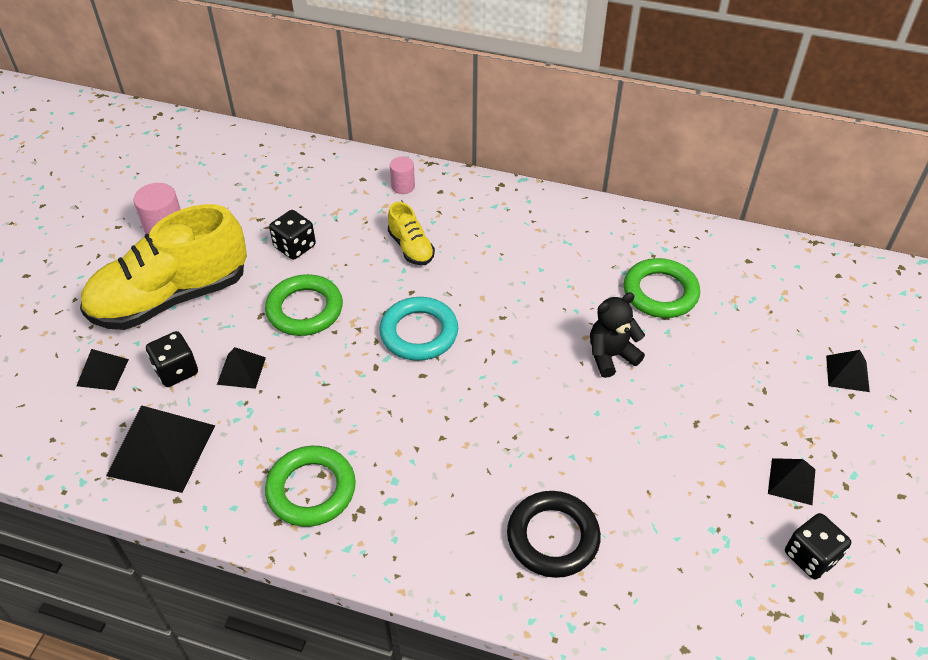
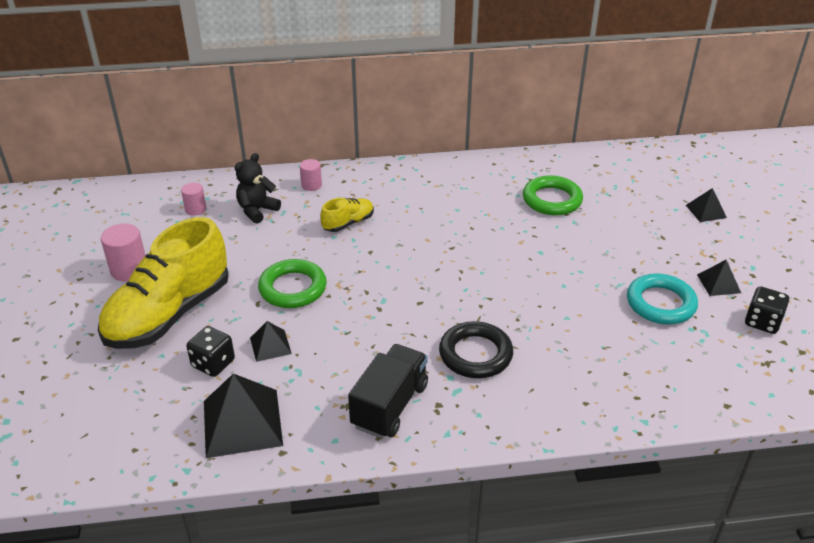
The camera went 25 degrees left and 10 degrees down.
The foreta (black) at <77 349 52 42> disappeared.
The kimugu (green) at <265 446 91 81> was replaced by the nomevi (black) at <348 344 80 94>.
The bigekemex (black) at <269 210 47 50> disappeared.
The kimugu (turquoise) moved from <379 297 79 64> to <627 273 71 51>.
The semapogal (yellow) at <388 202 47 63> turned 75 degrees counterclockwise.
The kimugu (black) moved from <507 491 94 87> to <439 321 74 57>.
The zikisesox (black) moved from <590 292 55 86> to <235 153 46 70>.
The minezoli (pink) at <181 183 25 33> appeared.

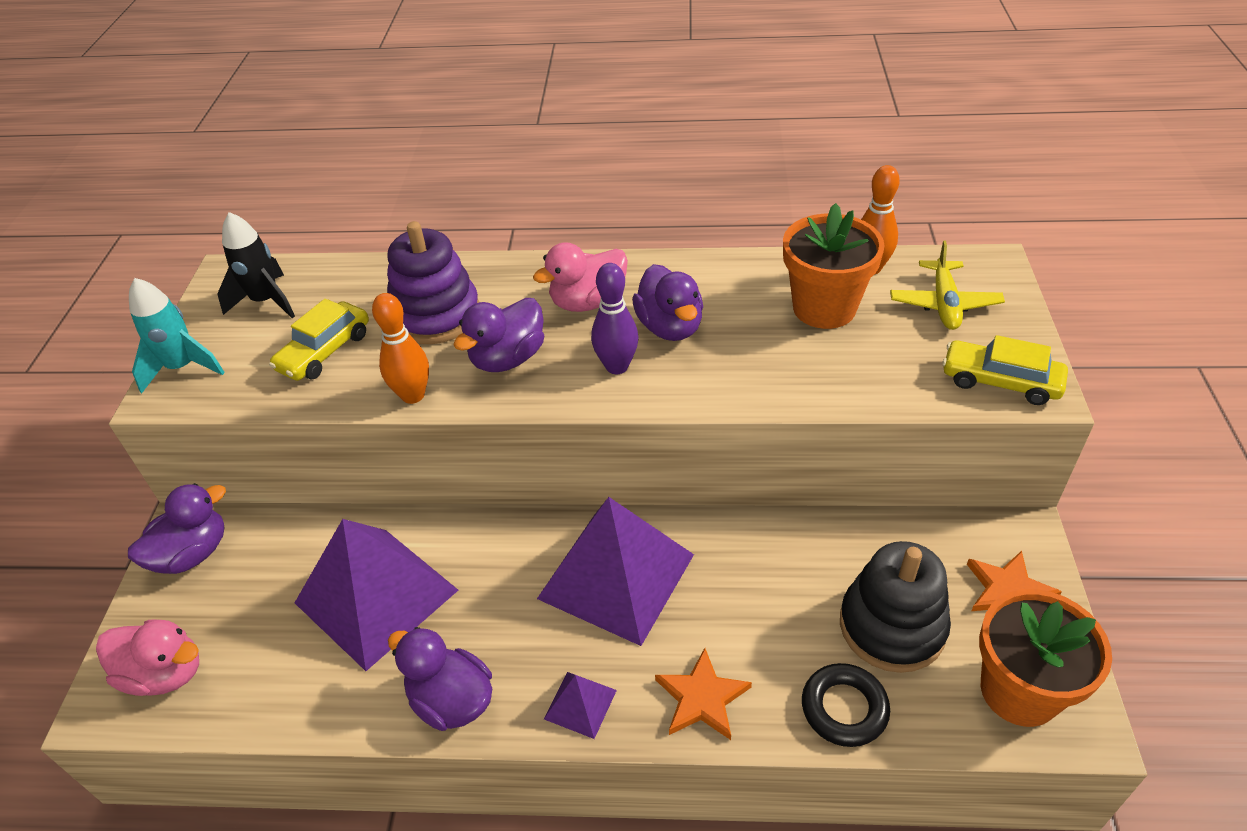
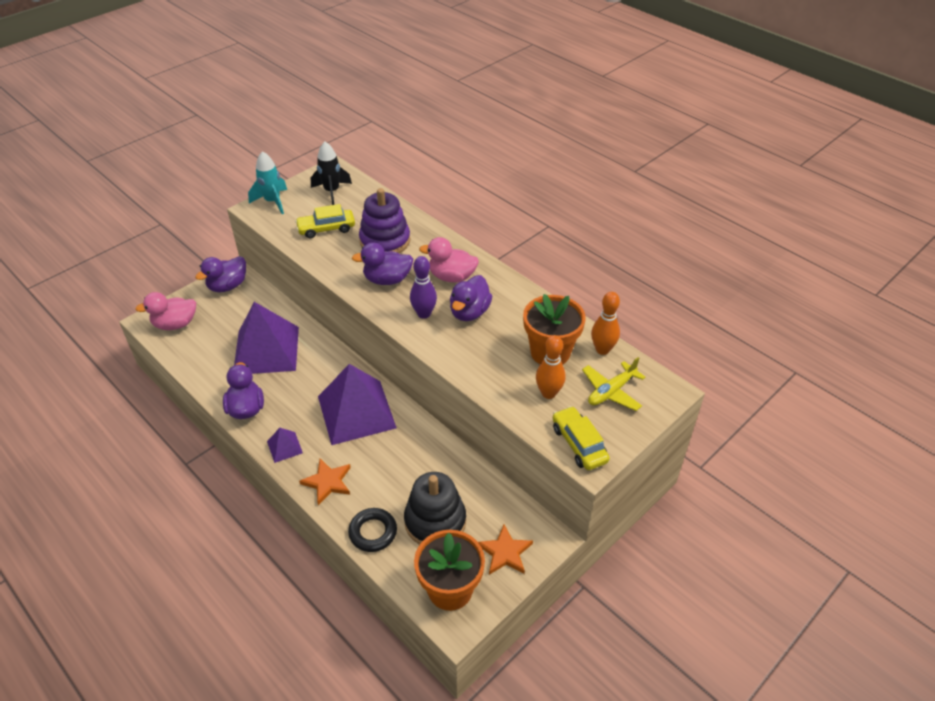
The camera went 40 degrees right and 0 degrees up.
The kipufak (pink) at <96 620 103 76> turned 105 degrees clockwise.
The kipufak (purple) at <128 483 98 91> turned 135 degrees clockwise.
The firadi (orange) moved from <372 293 57 111> to <536 335 30 64>.

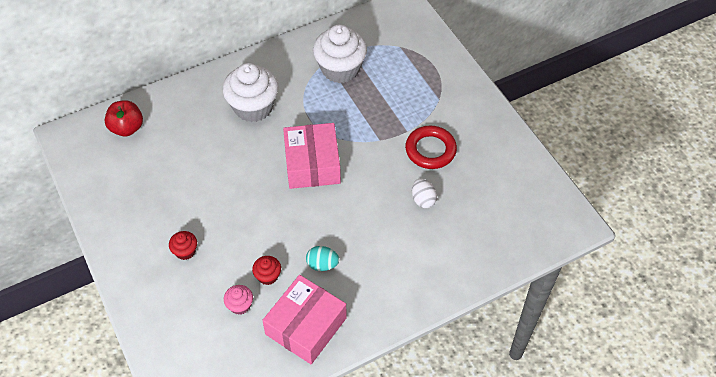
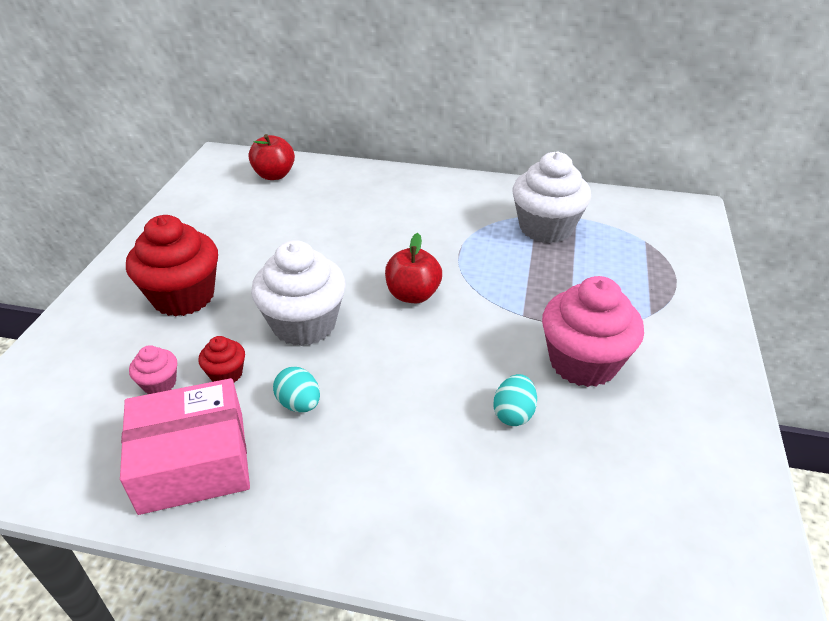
The camera went 40 degrees right and 15 degrees down.
The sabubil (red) at <169 231 28 29> changed to 2.17 times the size.
The sabubil (white) moved from <223 63 56 59> to <251 240 95 106>.
The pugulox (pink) at <283 123 58 66> was replaced by the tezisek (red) at <385 233 57 70>.
The kimugu (red) at <405 126 52 43> was replaced by the sabubil (pink) at <542 276 102 111>.
The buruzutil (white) at <412 179 25 29> became the buruzutil (turquoise) at <493 374 44 52>.

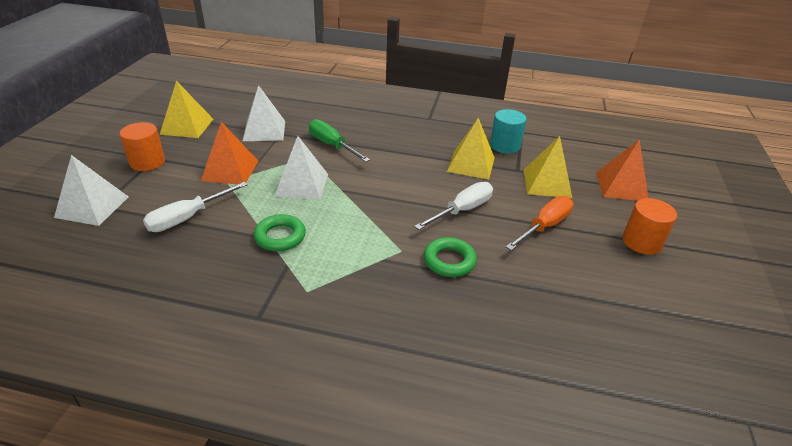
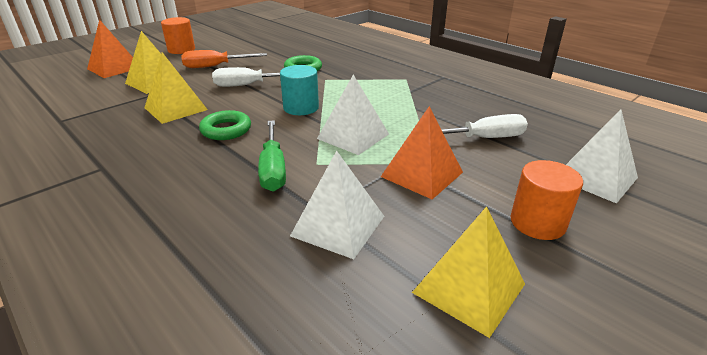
The camera went 145 degrees left and 5 degrees down.
The kimugu (green) moved from <254 214 52 37> to <199 110 52 30>.
The minezoli (turquoise) moved from <490 109 36 45> to <280 65 39 50>.

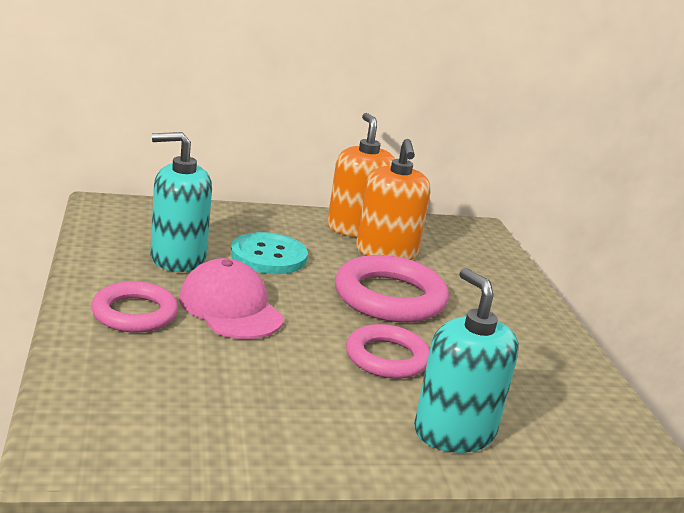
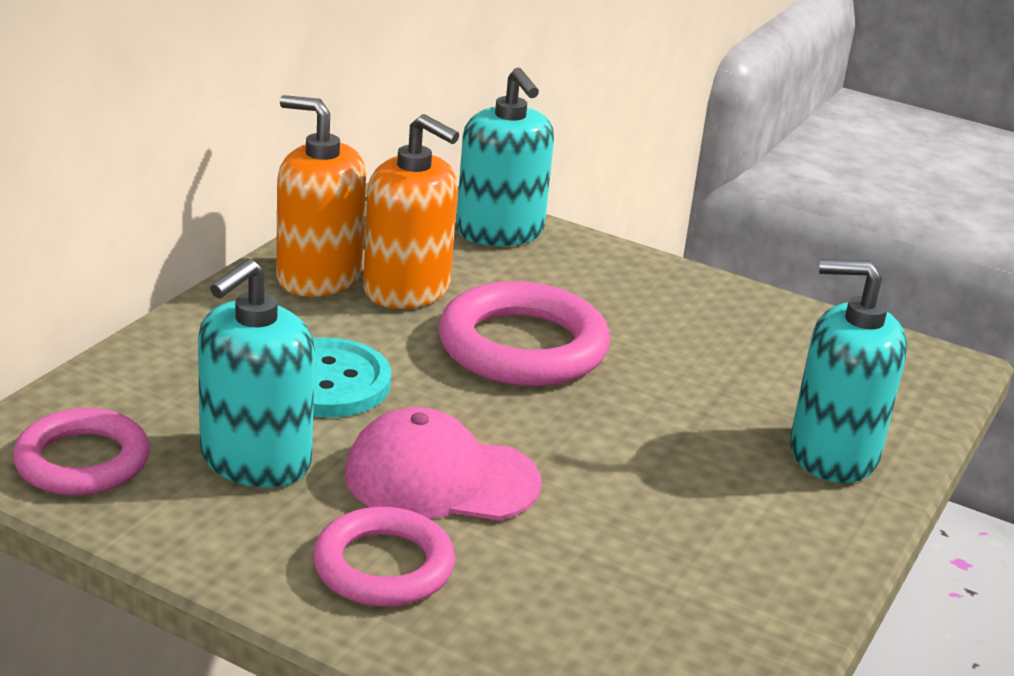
The camera went 50 degrees left and 5 degrees up.
The kimugu (pink) moved from <346 324 84 55> to <13 408 137 87>.
The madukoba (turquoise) at <456 67 98 179> appeared.

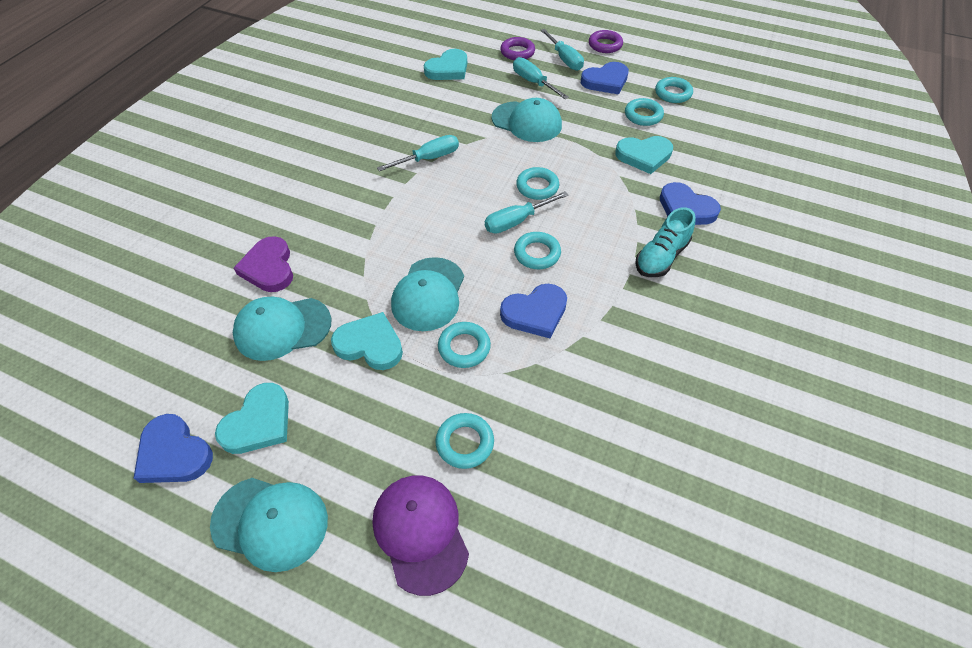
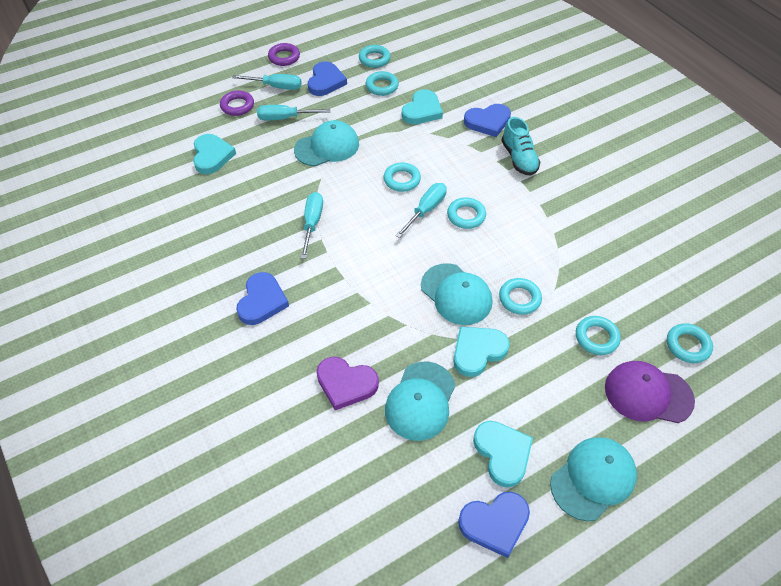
The camera went 55 degrees left and 0 degrees up.
The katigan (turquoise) at <485 191 83 42> turned 150 degrees counterclockwise.
The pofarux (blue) moved from <500 284 67 54> to <236 272 53 53>.
The kimugu (turquoise) at <667 323 46 40> appeared.

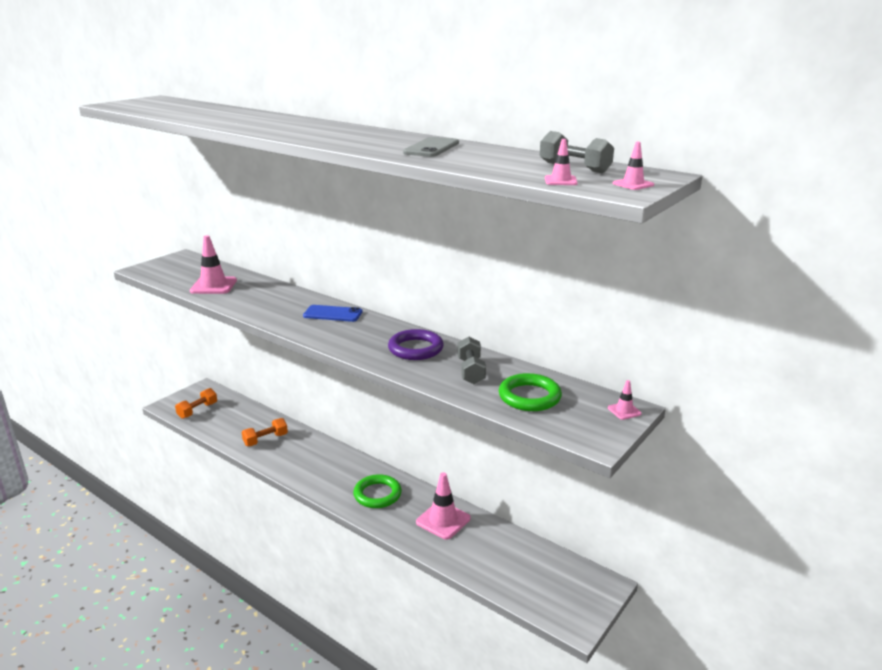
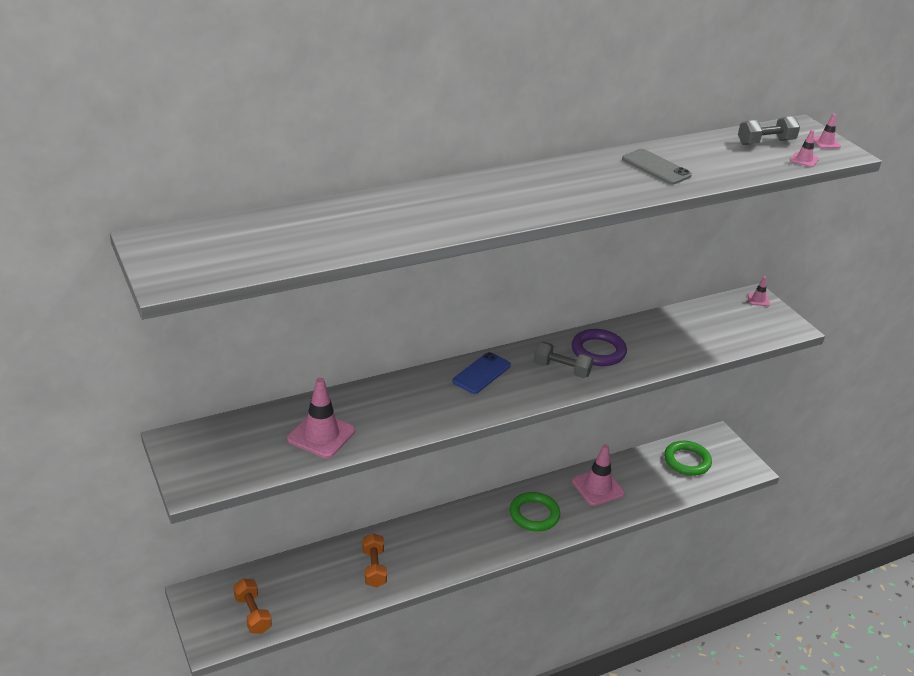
The camera went 65 degrees left and 10 degrees up.
The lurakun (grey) moved from <457 337 29 47> to <534 342 60 36>.
The kimugu (green) moved from <499 373 63 38> to <664 441 48 35>.

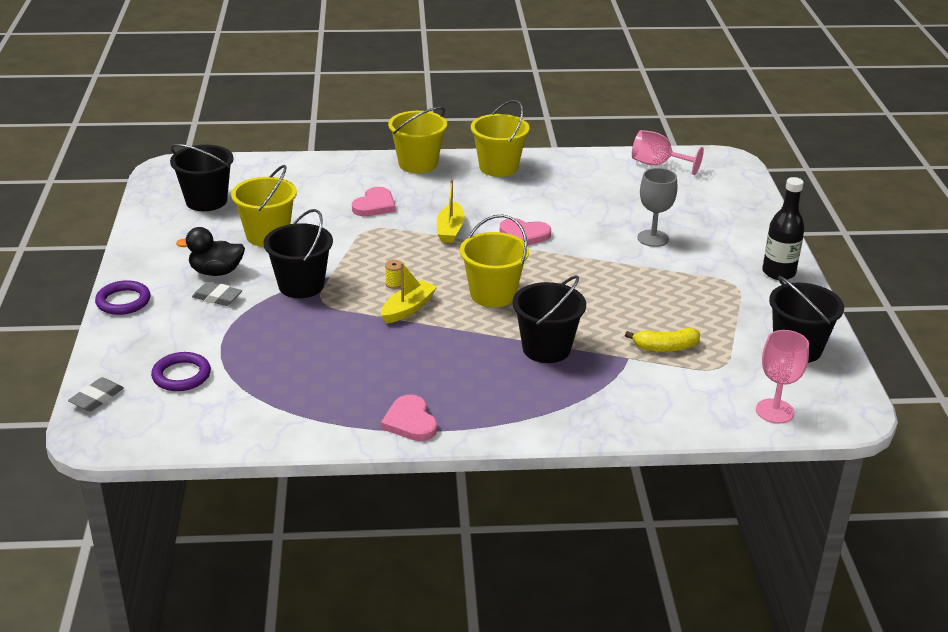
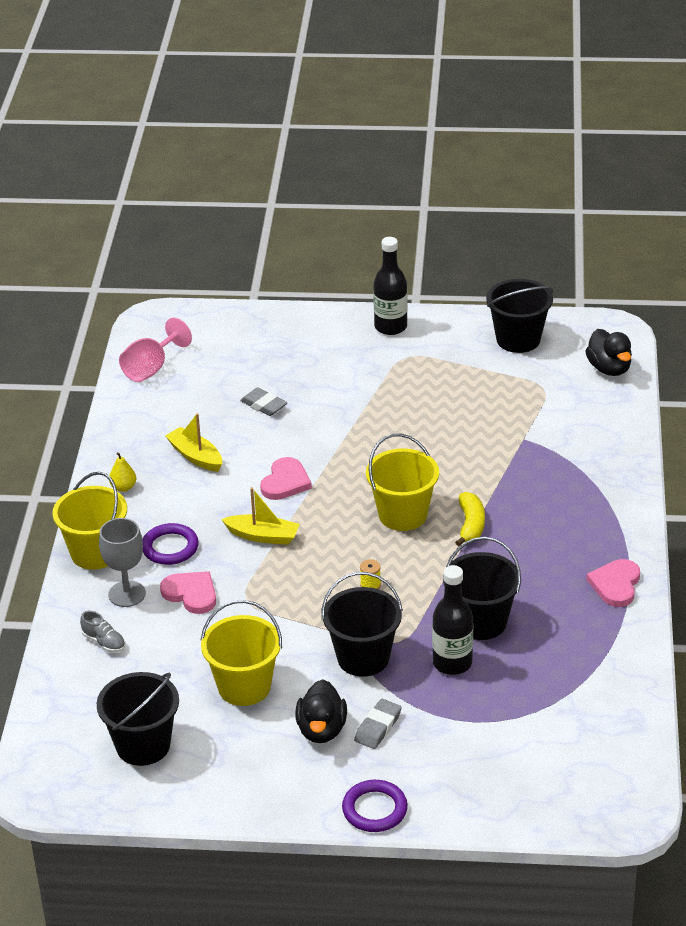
The camera went 80 degrees left and 5 degrees up.
The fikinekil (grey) moved from <68 377 56 34> to <240 387 47 29>.
The kimugu (purple) moved from <151 352 60 39> to <143 523 56 42>.
The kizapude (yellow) moved from <381 262 56 62> to <165 413 57 59>.
The pofarux (pink) at <381 394 56 47> turned 120 degrees clockwise.
The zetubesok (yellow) at <471 100 59 77> was replaced by the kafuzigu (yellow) at <109 452 27 40>.
The zetubesok (black) moved from <513 275 73 88> to <443 537 78 103>.
The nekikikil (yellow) moved from <625 328 75 24> to <455 492 30 54>.
The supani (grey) moved from <637 168 40 79> to <99 518 47 89>.
The supani (pink) at <756 330 53 94> was replaced by the kipufak (black) at <585 329 47 47>.
The semapogal (grey) at <80 611 45 42> appeared.
The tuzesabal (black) at <432 565 41 110> appeared.

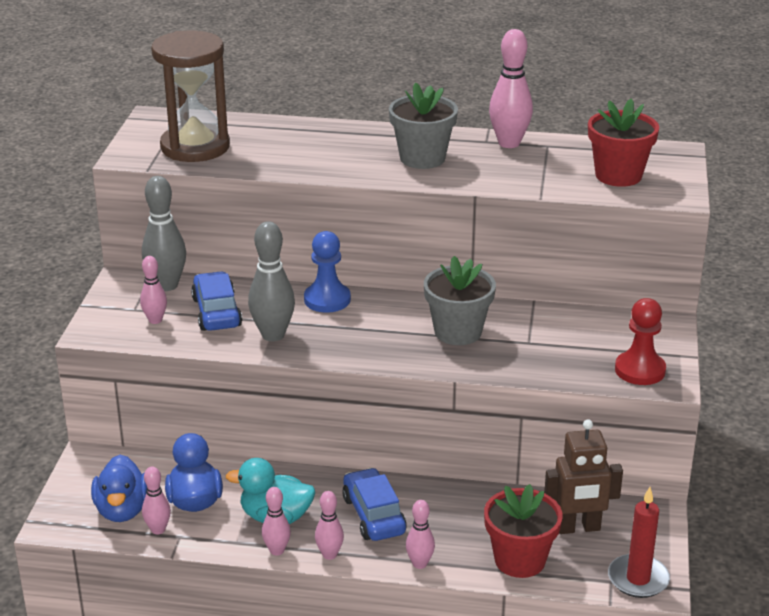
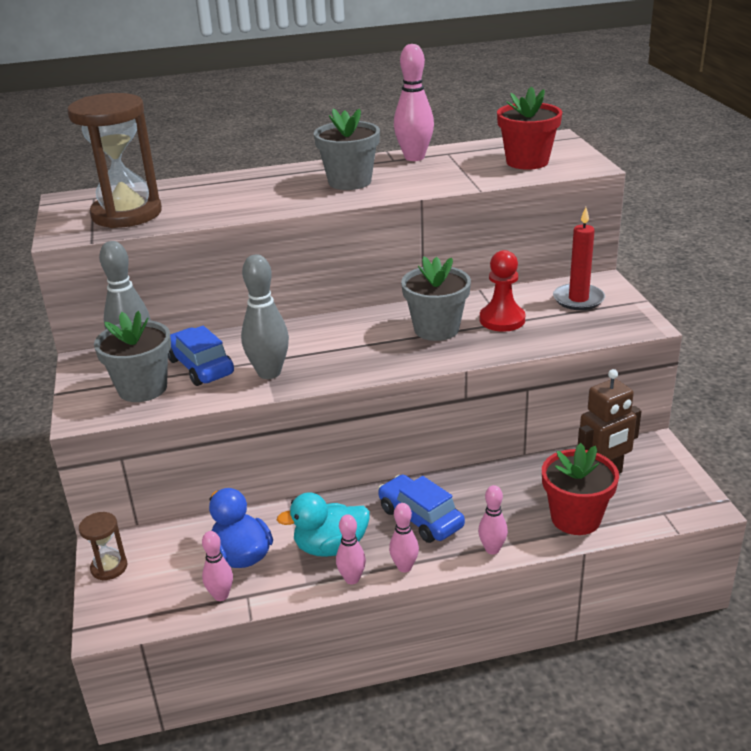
The camera went 20 degrees left and 0 degrees up.
The kipufak (blue) at <91 455 56 67> disappeared.
The firadi (pink) at <140 256 27 68> was replaced by the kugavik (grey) at <94 311 77 91>.
The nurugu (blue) at <304 231 47 82> disappeared.
The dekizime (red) moved from <608 487 62 111> to <553 207 52 103>.
The nurugu (red) moved from <615 298 51 87> to <480 250 45 82>.
The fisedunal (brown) at <79 512 48 68> appeared.

